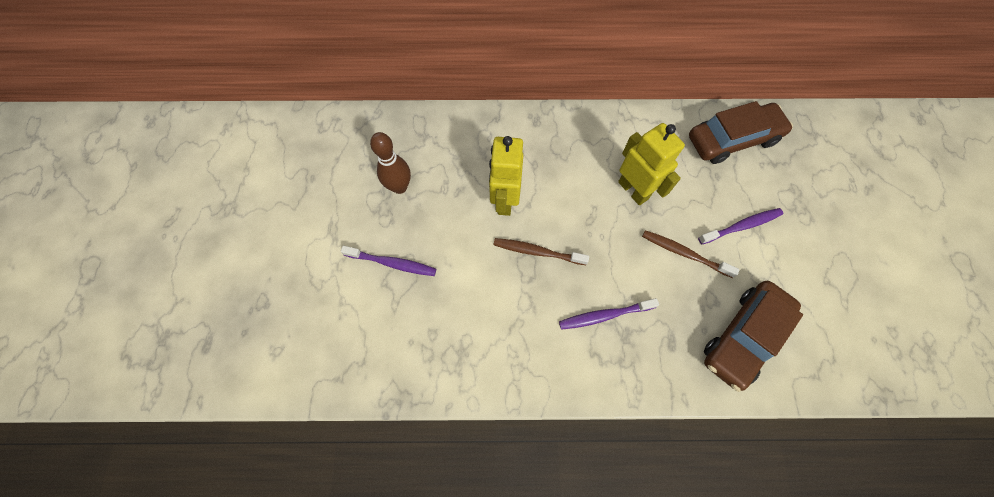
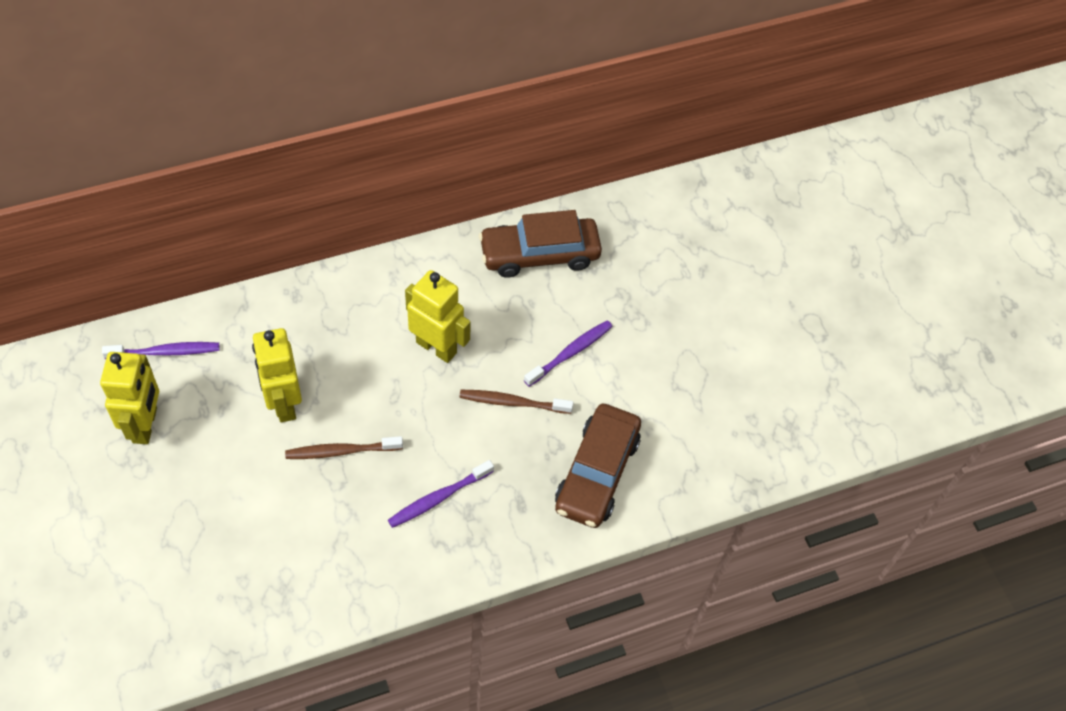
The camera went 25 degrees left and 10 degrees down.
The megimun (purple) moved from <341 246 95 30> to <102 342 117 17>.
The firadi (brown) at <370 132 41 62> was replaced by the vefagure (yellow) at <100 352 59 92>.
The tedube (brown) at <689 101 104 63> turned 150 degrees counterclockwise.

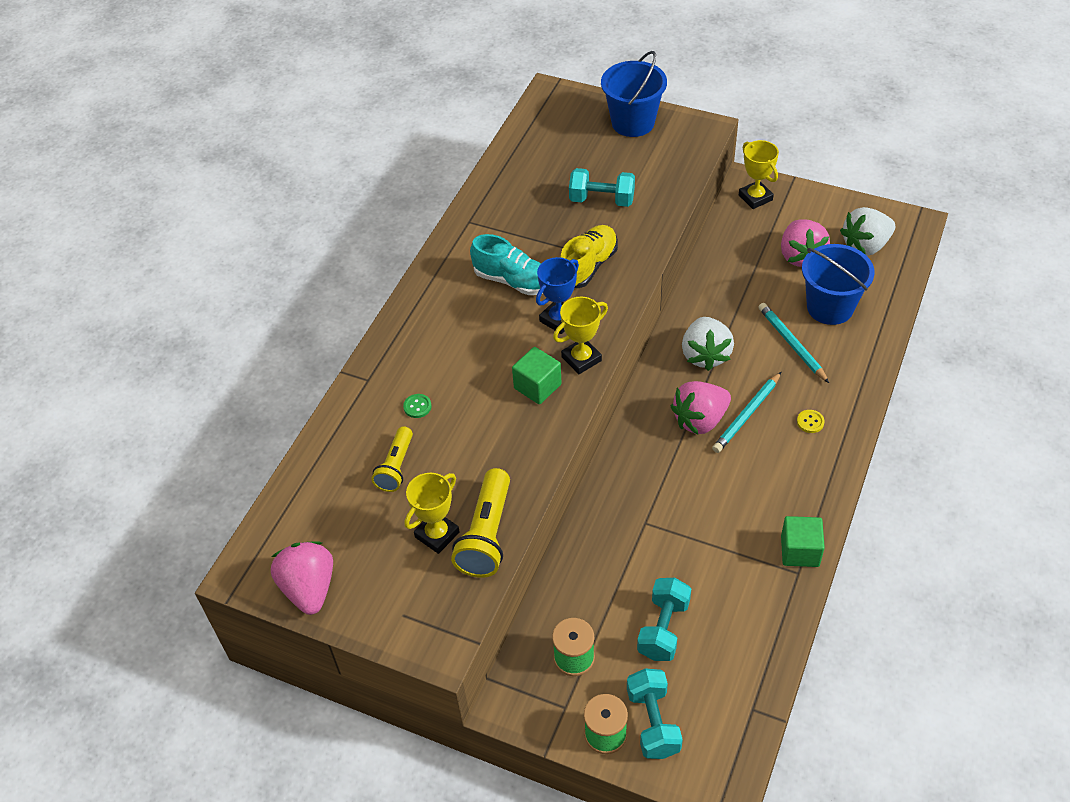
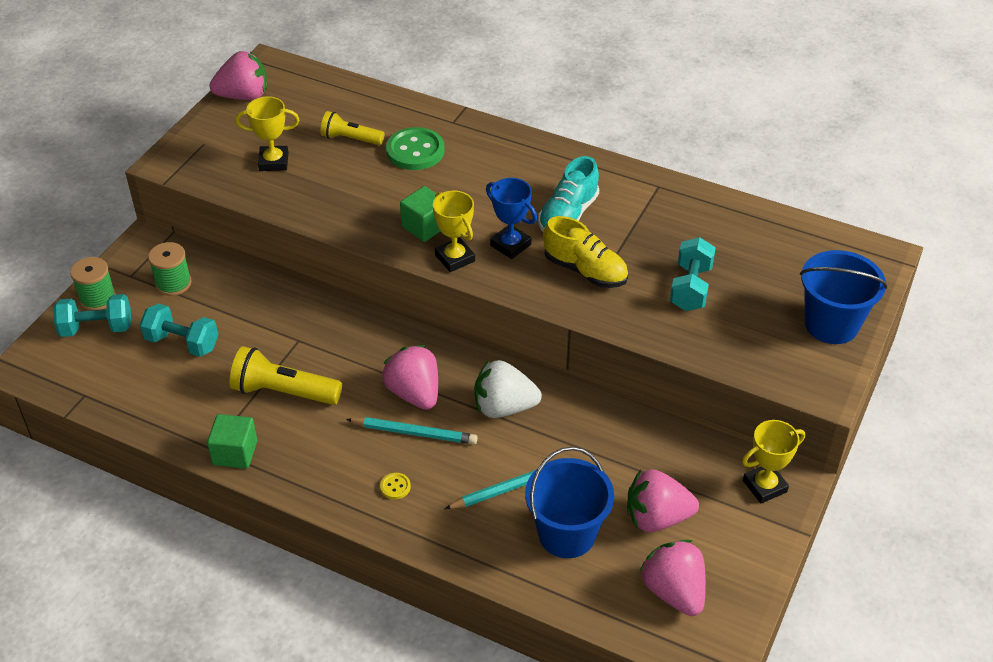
The camera went 90 degrees right and 5 degrees down.
The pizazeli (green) at <403 394 29 24> changed to 2.26 times the size.
The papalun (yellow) at <404 473 56 81> turned 45 degrees counterclockwise.
The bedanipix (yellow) moved from <451 468 59 110> to <230 346 112 59>.
The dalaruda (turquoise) at <712 372 69 81> turned 150 degrees clockwise.
The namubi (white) at <840 207 55 49> became the namubi (pink) at <640 540 66 76>.

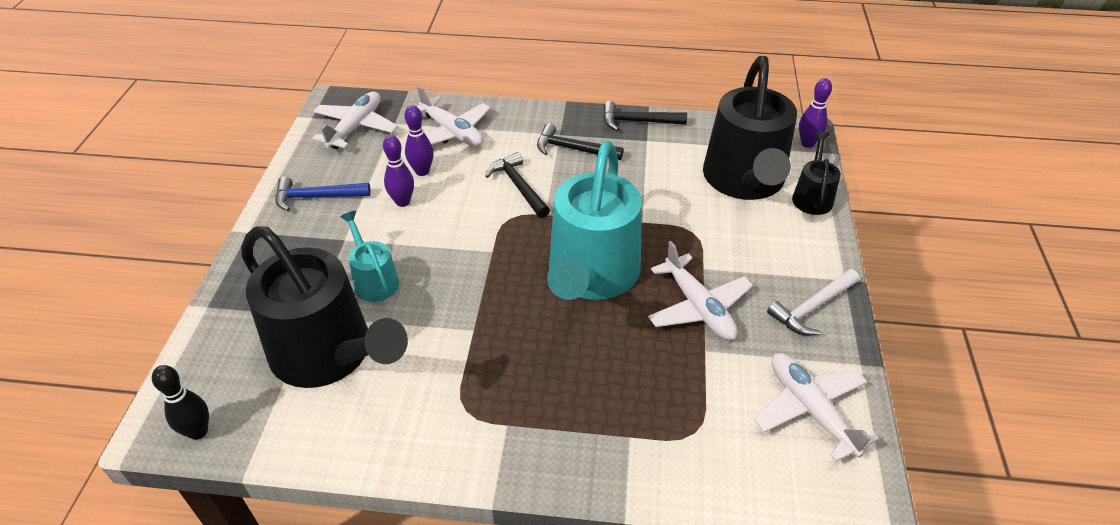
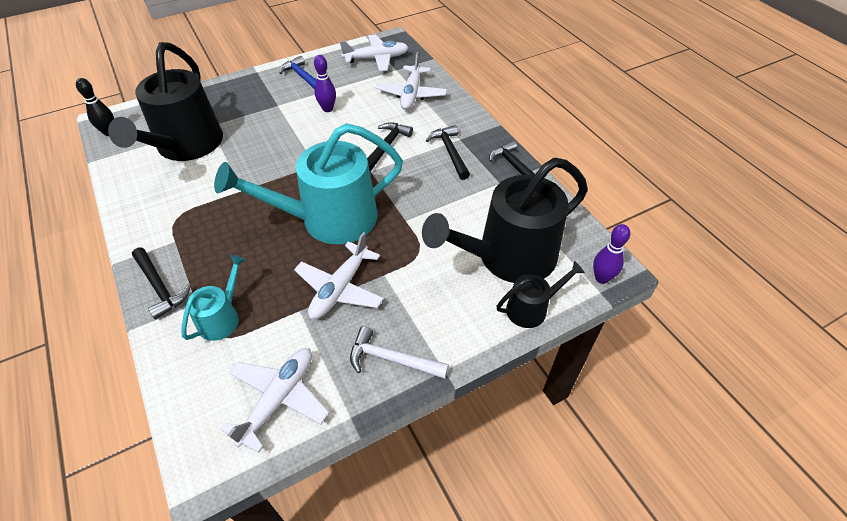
The camera went 55 degrees right and 5 degrees up.
The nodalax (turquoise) moved from <340 211 59 91> to <181 255 65 86>.
The firadi (purple) at <405 105 29 71> disappeared.
The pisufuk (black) at <132 248 59 72> appeared.

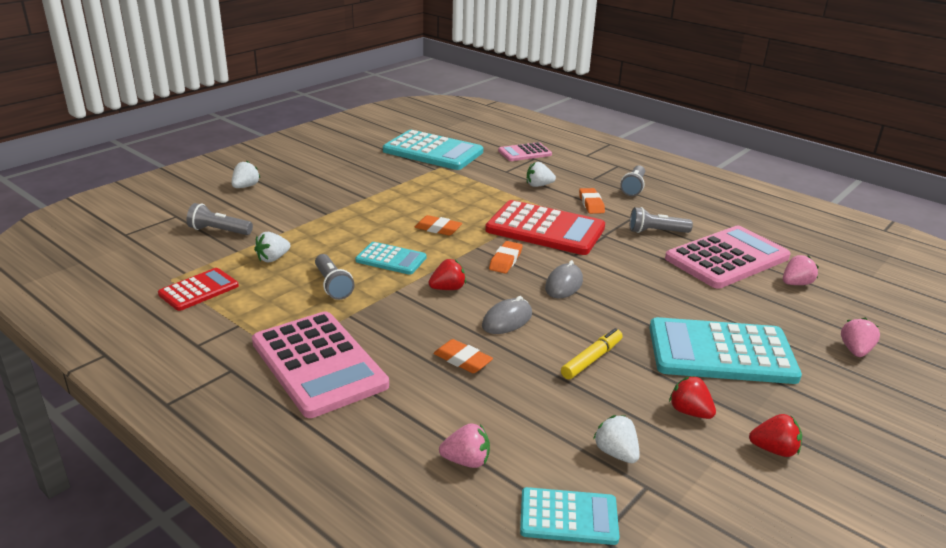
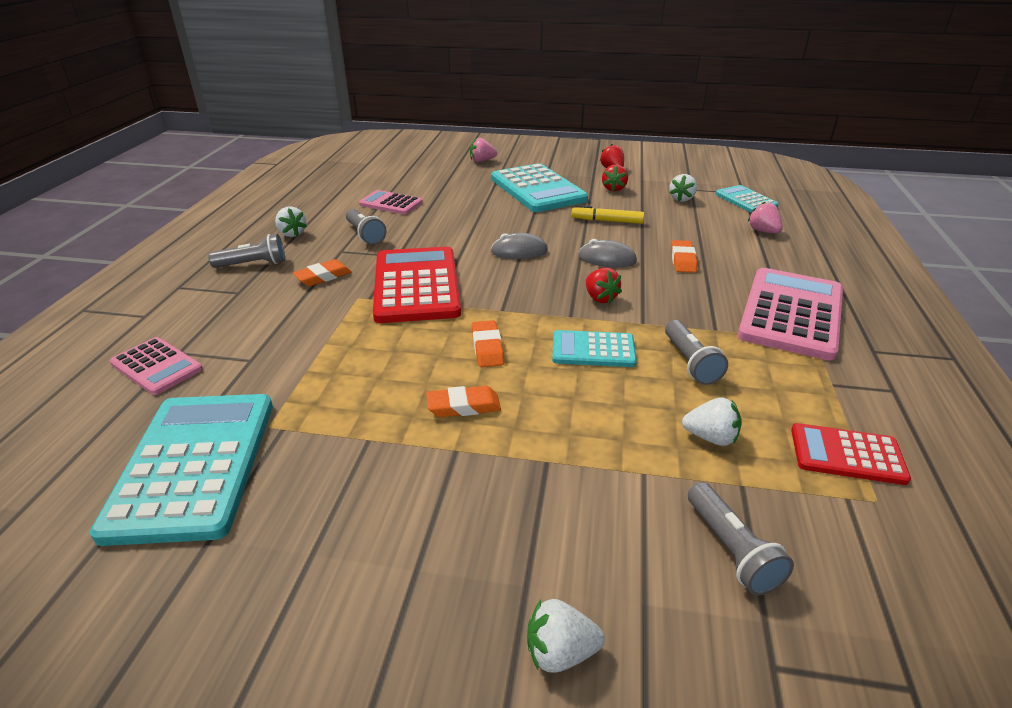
The camera went 120 degrees left and 5 degrees up.
The bedanipix (grey) at <315 254 39 46> turned 135 degrees clockwise.
The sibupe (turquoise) at <355 242 72 33> turned 75 degrees counterclockwise.
The namubi (red) at <428 259 38 31> turned 150 degrees counterclockwise.
The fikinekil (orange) moved from <489 241 34 32> to <426 386 75 31>.
The namubi (white) moved from <527 162 29 25> to <275 206 32 31>.
The sibupe (pink) at <665 225 126 64> changed to 0.54 times the size.
The namubi (pink) at <783 255 36 30> disappeared.

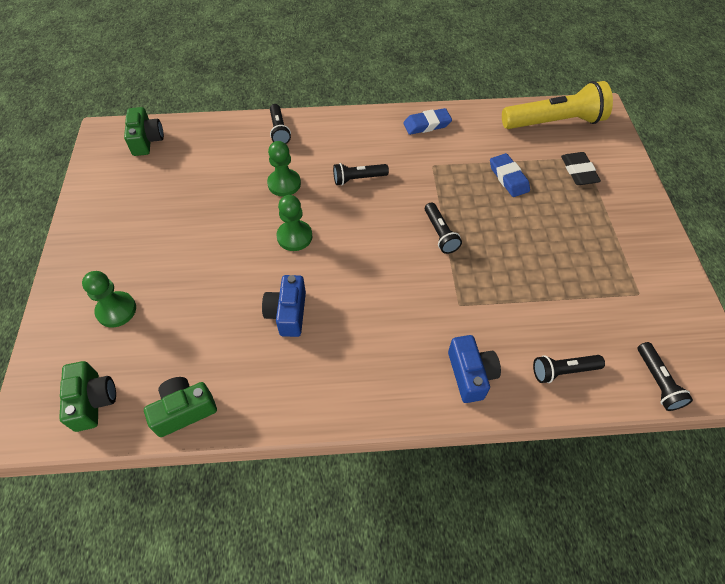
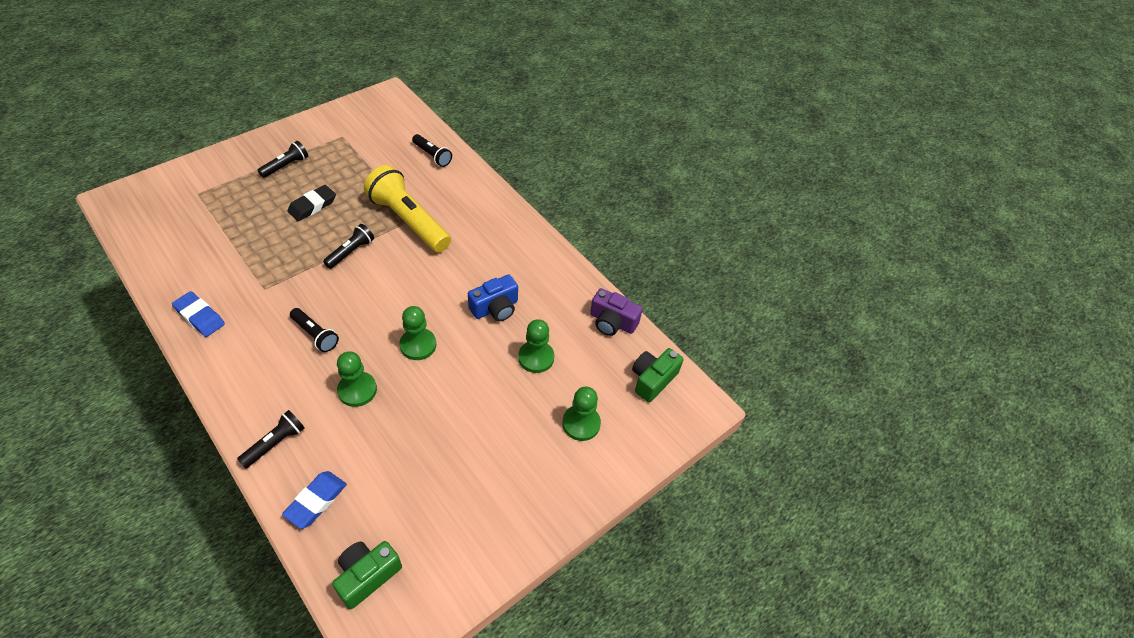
The camera went 130 degrees left and 5 degrees down.
The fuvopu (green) at <144 377 73 60> became the fuvopu (purple) at <590 288 53 48>.
The fuvopu (blue) at <448 335 53 68> disappeared.
The fikinekil (blue) moved from <490 153 40 44> to <282 471 65 58>.
The bedanipix (yellow) moved from <502 81 111 48> to <364 165 87 87>.
The fikinekil (black) moved from <561 152 40 33> to <287 185 49 36>.
The bedanipix (black) moved from <638 342 55 69> to <258 141 50 37>.
The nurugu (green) at <518 319 36 54> appeared.

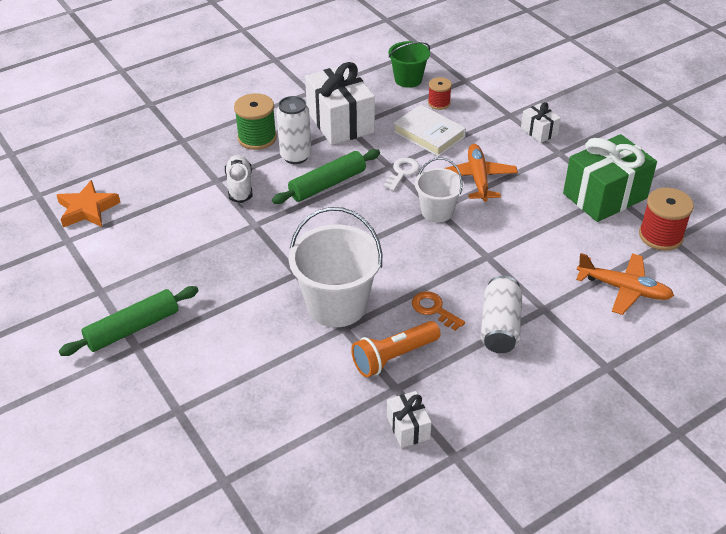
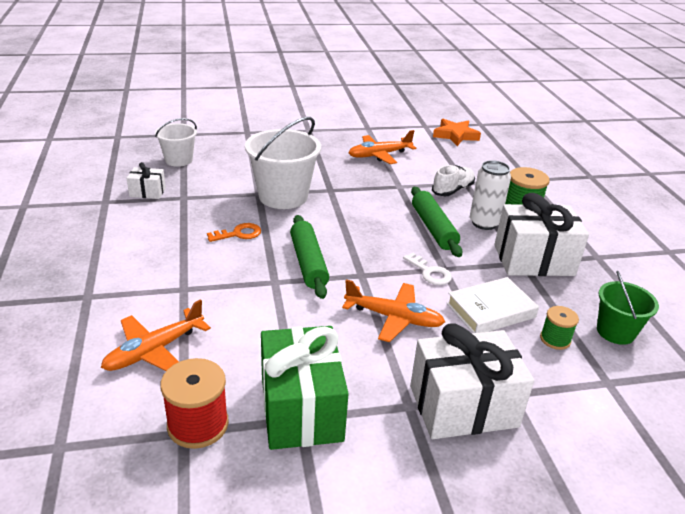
The camera went 110 degrees right and 10 degrees down.
The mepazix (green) moved from <59 286 140 70> to <290 215 39 84>.
The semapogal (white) at <225 155 27 48> turned 60 degrees counterclockwise.
The bedanipix (orange) at <351 321 90 56> disappeared.
The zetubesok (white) moved from <415 158 49 65> to <155 118 42 49>.
The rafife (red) at <428 77 24 33> became the rafife (green) at <540 306 39 44>.
The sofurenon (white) at <481 276 41 77> disappeared.
The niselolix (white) at <521 102 40 41> changed to 2.06 times the size.
The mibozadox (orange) at <348 130 68 34> appeared.

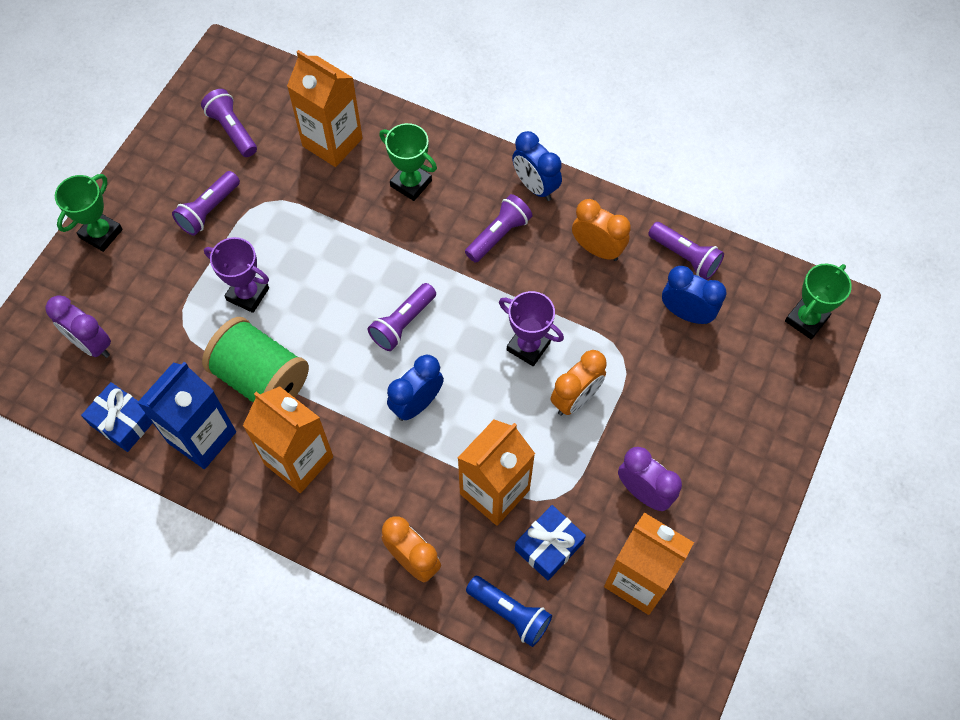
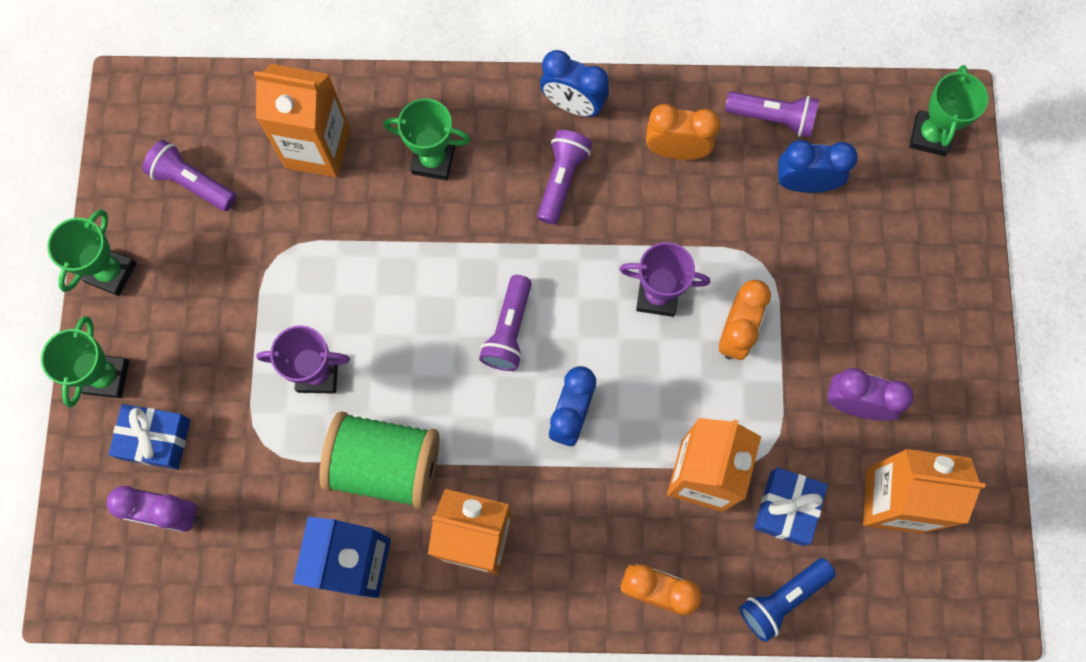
The camera went 25 degrees left and 10 degrees up.
The niselolix (blue) moved from <81 382 72 70> to <108 404 83 65>.
The bedanipix (purple) at <172 171 68 65> disappeared.
The bedanipix (blue) at <466 576 86 71> turned 135 degrees clockwise.
The papalun (green) at <47 209 89 87> appeared.

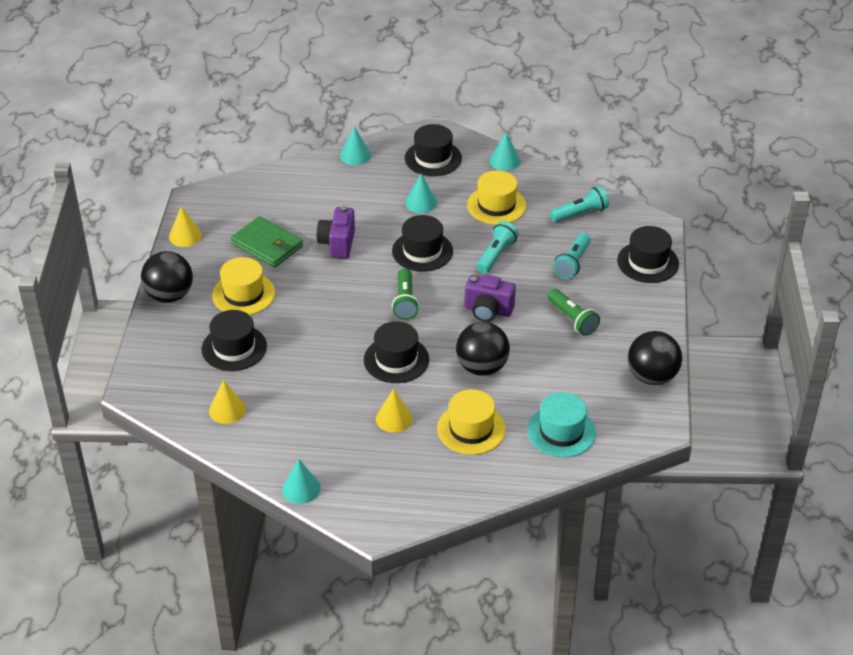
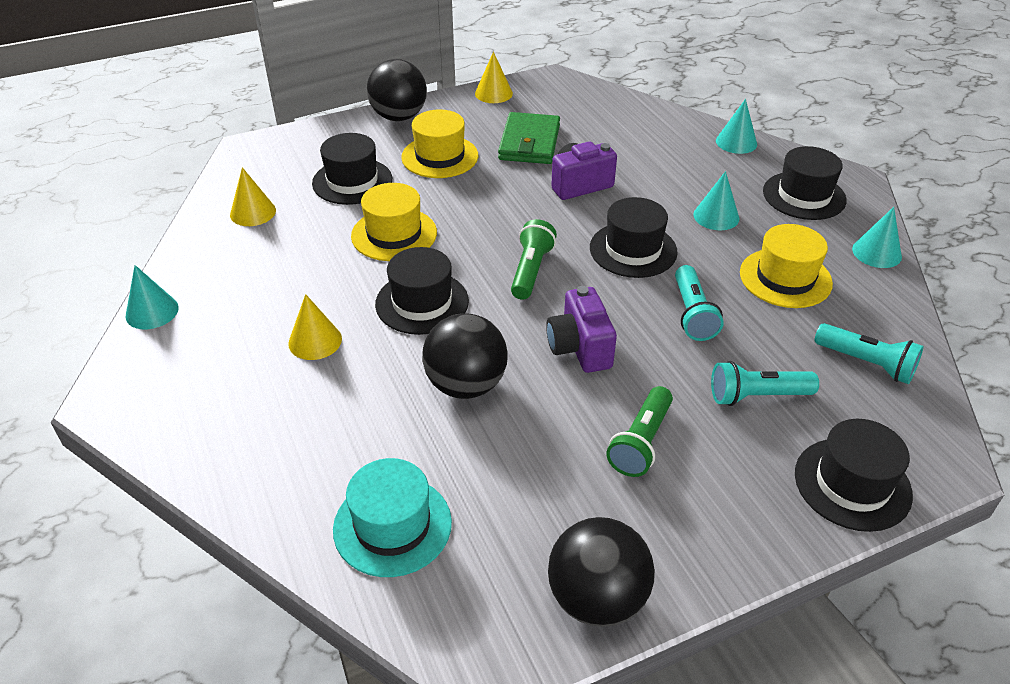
The camera went 60 degrees right and 0 degrees up.
The bedanipix (green) at <392 268 27 52> turned 135 degrees clockwise.
The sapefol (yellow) moved from <437 389 69 66> to <351 183 86 78>.
The bedanipix (turquoise) at <477 221 42 53> turned 90 degrees clockwise.

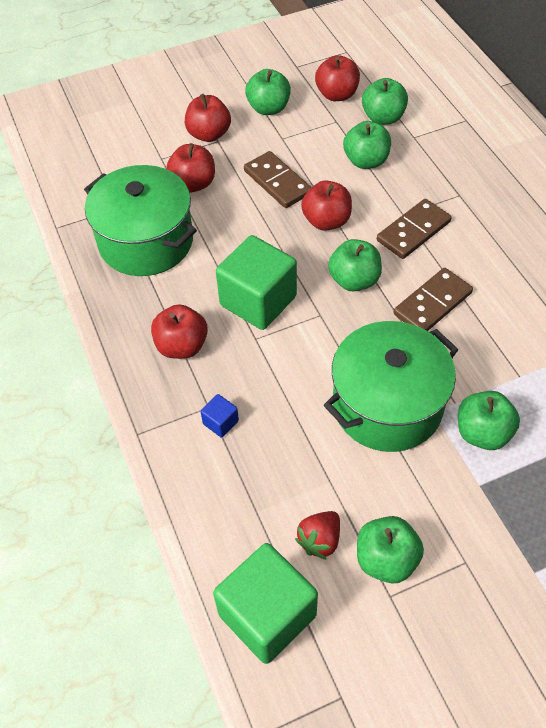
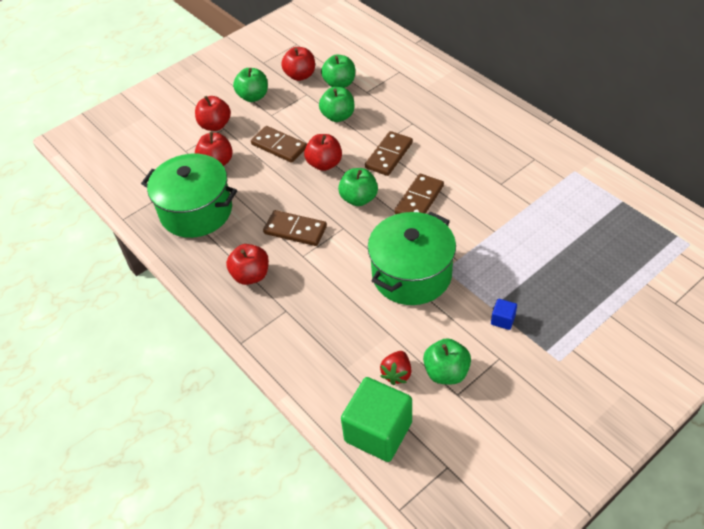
The camera went 15 degrees left and 5 degrees down.
The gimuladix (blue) moved from <201 394 38 44> to <491 299 26 31>.
The gimuladix (green) at <216 235 81 95> was replaced by the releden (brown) at <263 210 64 36>.
The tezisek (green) at <458 391 62 59> disappeared.

